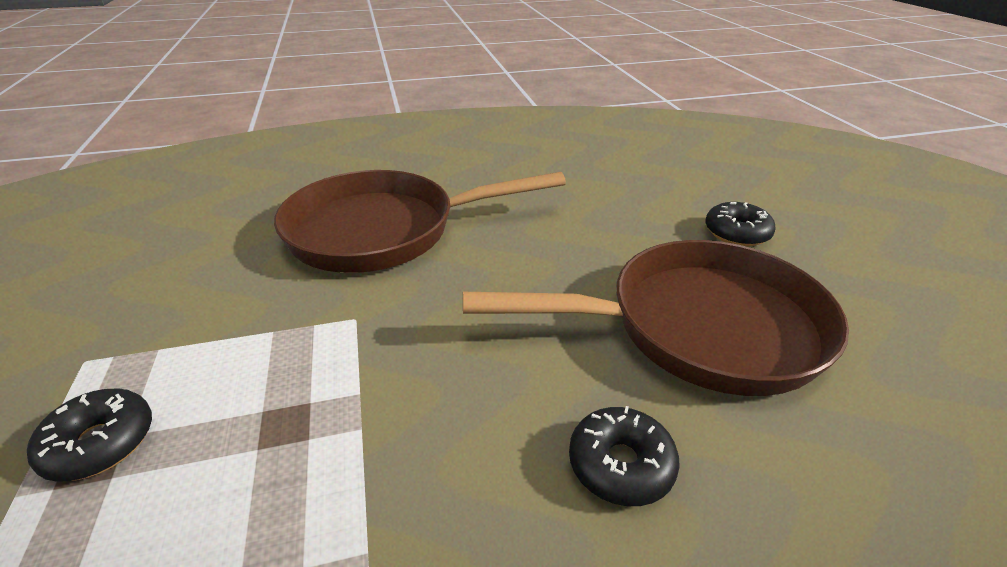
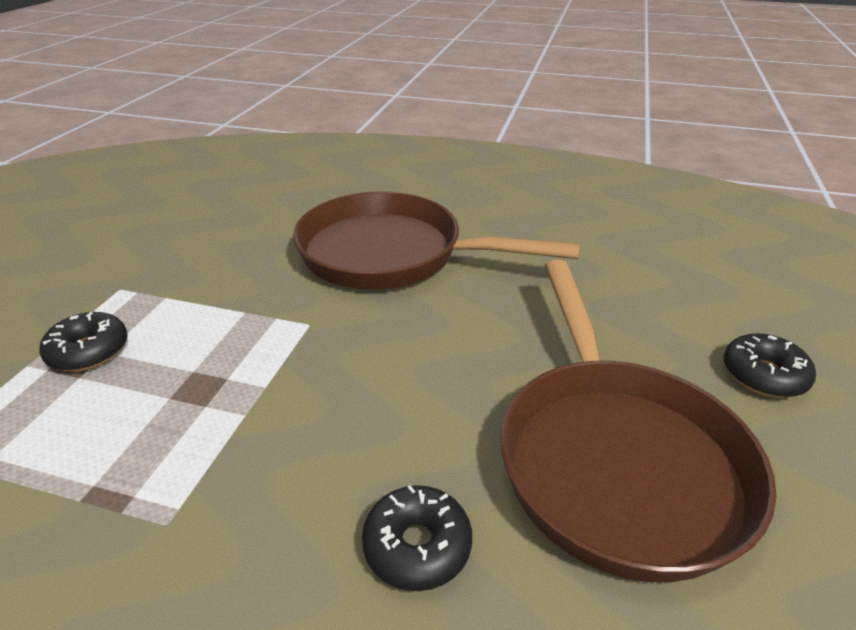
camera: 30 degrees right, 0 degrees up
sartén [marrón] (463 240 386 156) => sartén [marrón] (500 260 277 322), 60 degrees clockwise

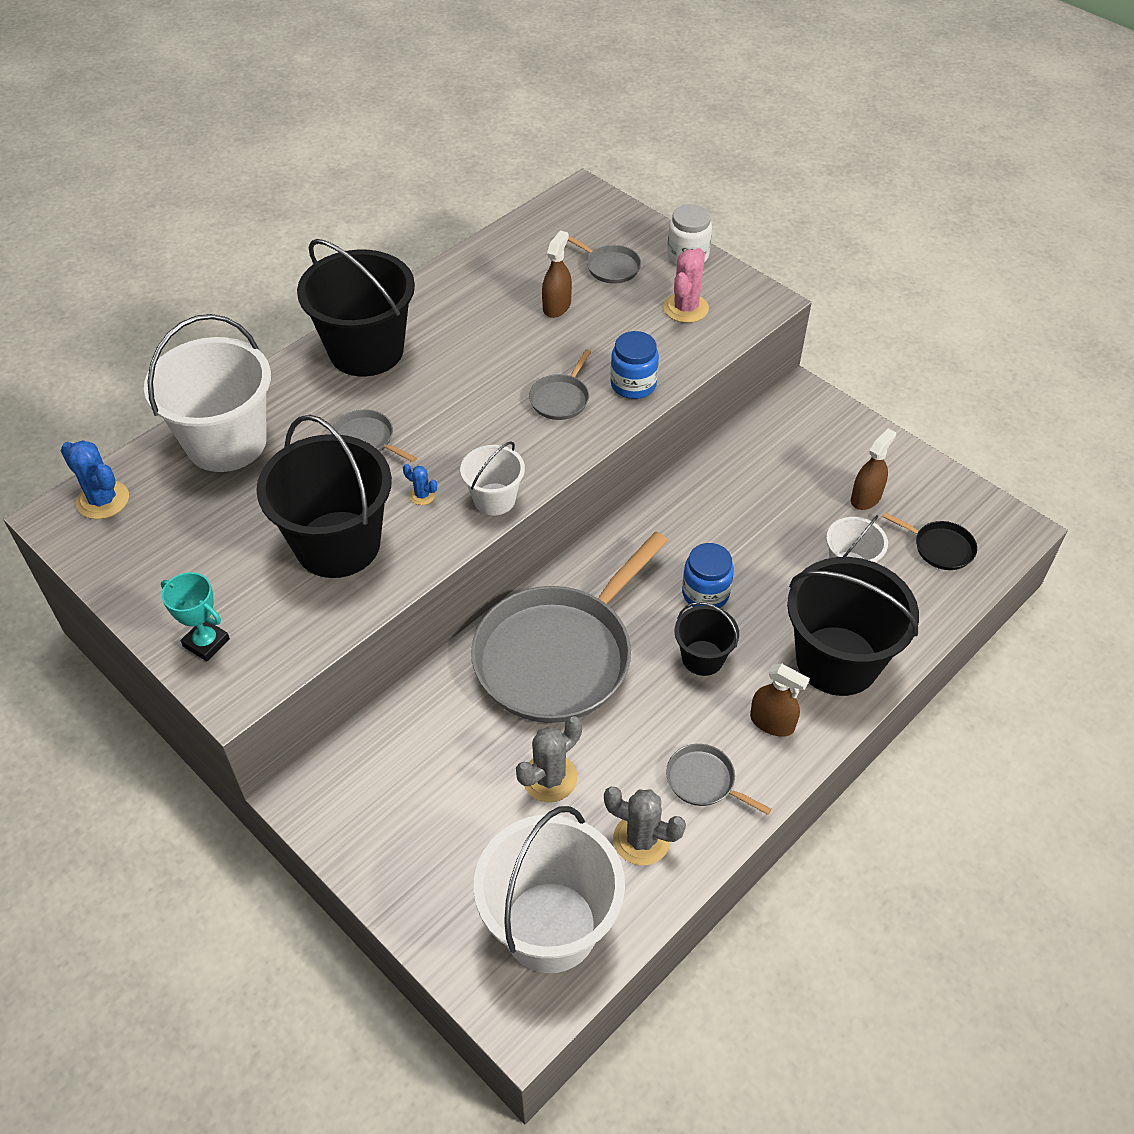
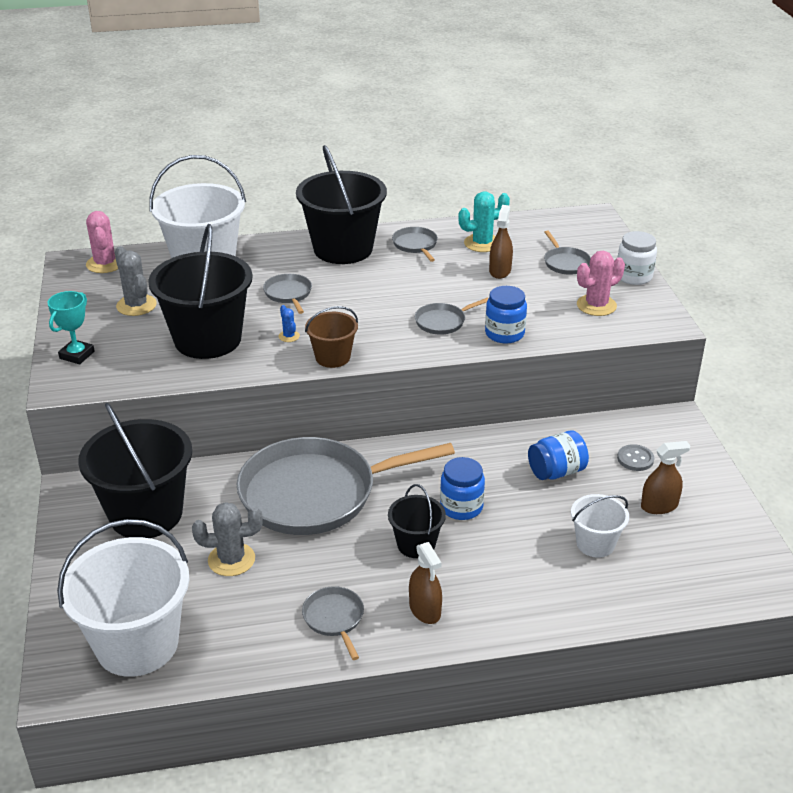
camera: 35 degrees right, 15 degrees down
trofeo [turquesa] (161 572 69 90) => trofeo [turquesa] (48 291 47 73), 45 degrees clockwise
balde [negro] (787 557 132 139) => balde [negro] (78 403 114 135), moved
cactus [azul] (61 440 68 79) => cactus [rosa] (86 211 32 62)
cactus [gris] (604 787 82 78) => cactus [gris] (115 246 42 70), moved
balde [blanco] (460 441 65 74) => balde [marrón] (305 306 53 62)
nothing => sartén [gris] (392 227 46 35)
nothing => cactus [turquesa] (458 191 52 61)
pulverizador [marrón] (542 230 30 88) => pulverizador [marrón] (489 205 24 74), 45 degrees counterclockwise
nothing => tarro [azul] (528 431 61 49)
nothing => botón [gris] (617 444 37 27)
sartén [negro] (883 512 94 58) => nothing

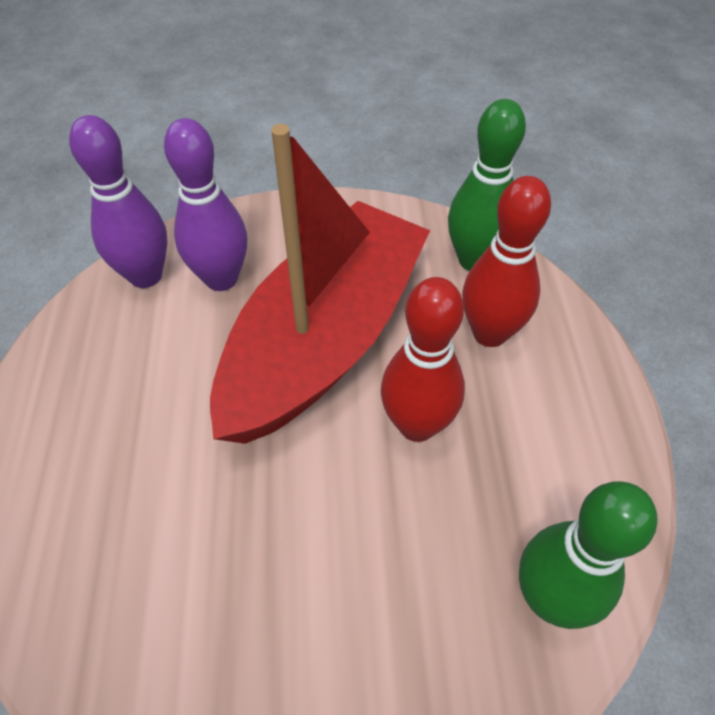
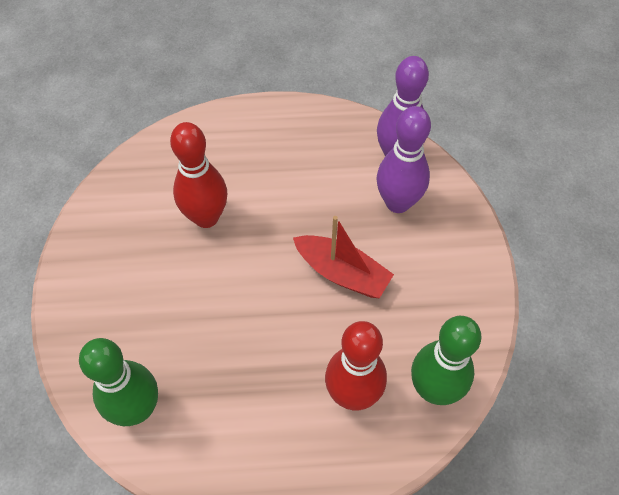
camera: 90 degrees right, 5 degrees up
bolo [rojo] (381 277 84 165) => bolo [rojo] (170 122 57 106), moved
barco [rojo] (210 124 220 320) => barco [rojo] (293 216 101 83), x0.47

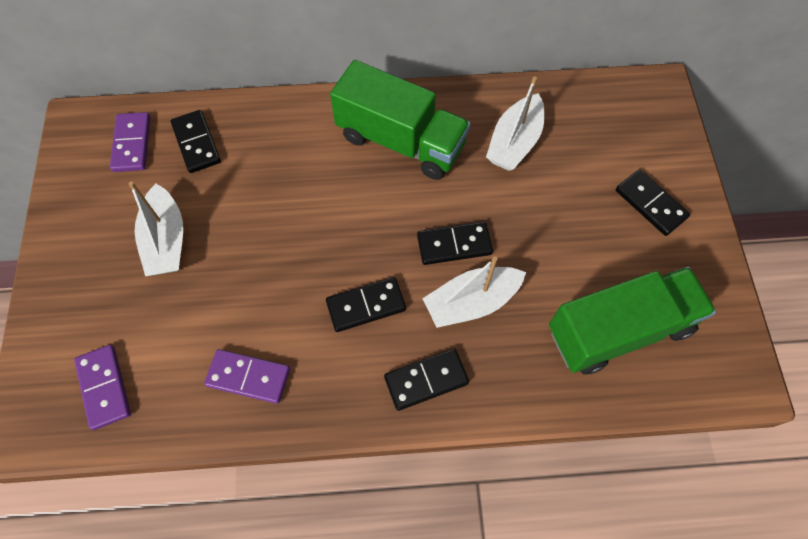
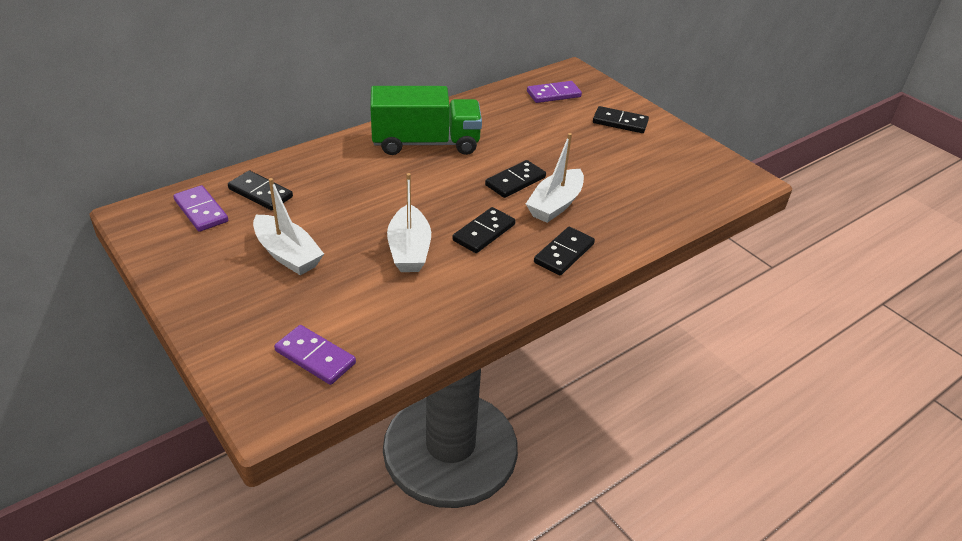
camera: 35 degrees left, 25 degrees down
barco [blanco] (486 76 58 95) => barco [blanco] (387 173 44 99), moved
ficha de dominó [morado] (204 349 86 55) => ficha de dominó [morado] (527 81 55 22), moved
camión [verde] (549 267 167 107) => nothing

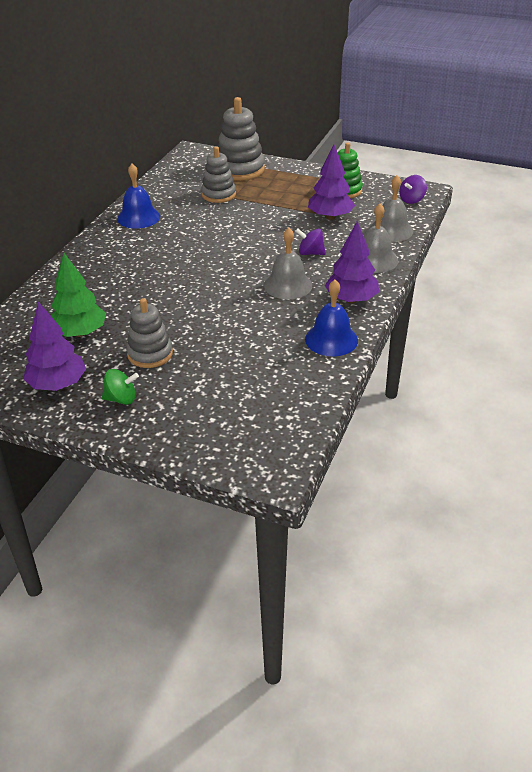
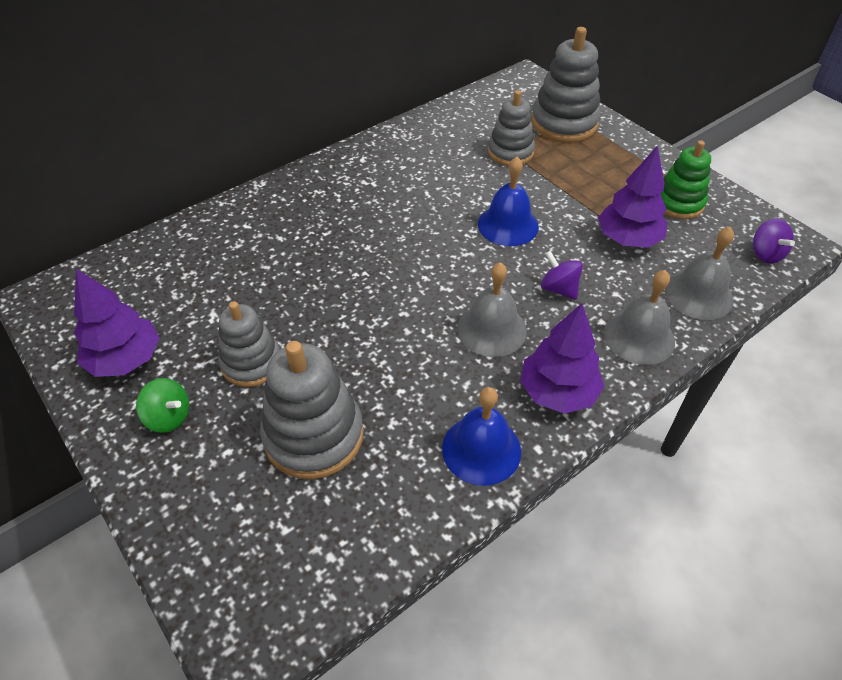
camera: 30 degrees right, 10 degrees up
nothing => juguete apilable [gris] (260 341 104 138)
campana [azul] (117 164 43 65) => campana [azul] (478 157 61 89), moved
peonza [morado] (399 175 28 29) => peonza [morado] (753 218 42 46), 90 degrees counterclockwise
árbol [verde] (51 253 55 84) => nothing

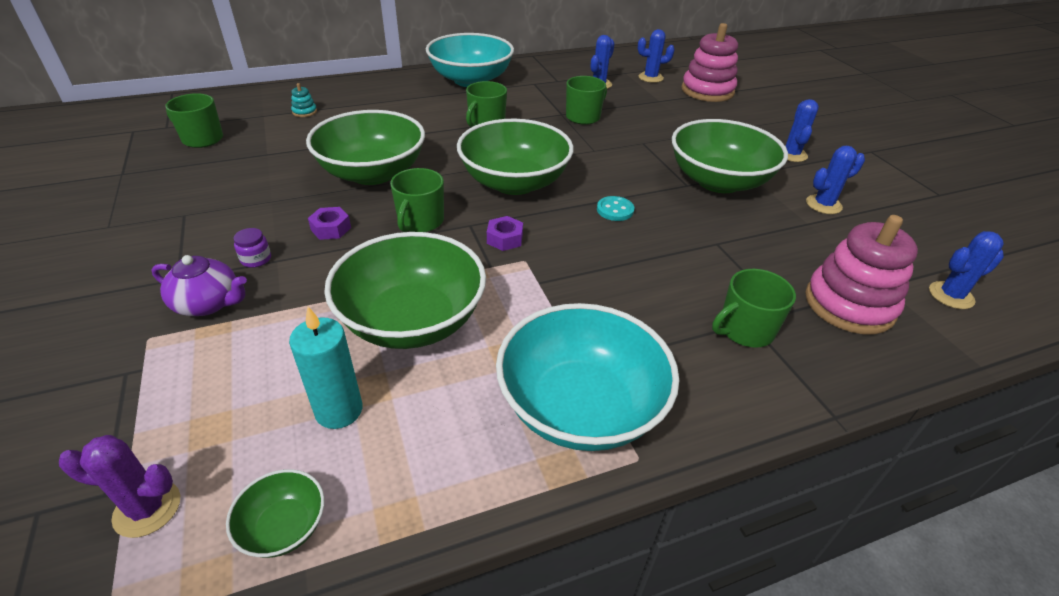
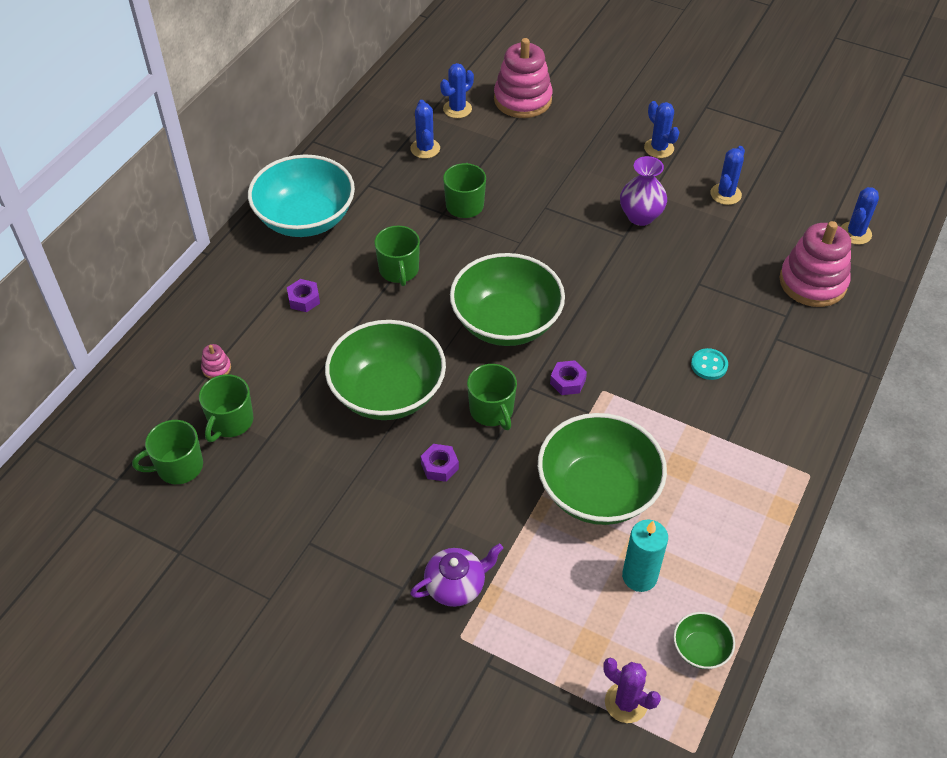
camera: 40 degrees left, 10 degrees up
taza [verde] (712 269 84 79) => taza [verde] (199 374 54 68), moved
juguete apilable [turquesa] (291 83 26 34) => juguete apilable [rosa] (201 344 30 35)
nothing => tuerca [morado] (287 279 33 33)
cactus [morado] (59 435 121 103) => cactus [morado] (603 658 58 65), 75 degrees clockwise
cuenco [verde] (672 119 116 74) => florero [morado] (620 156 47 70)
botón [turquesa] (597 196 37 25) => botón [turquesa] (691 348 37 32), moved
tarro [morado] (234 228 37 40) => nothing
cuenco [turquesa] (496 303 183 148) => nothing

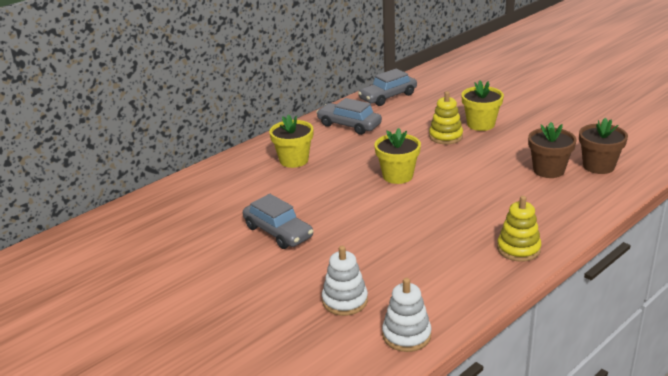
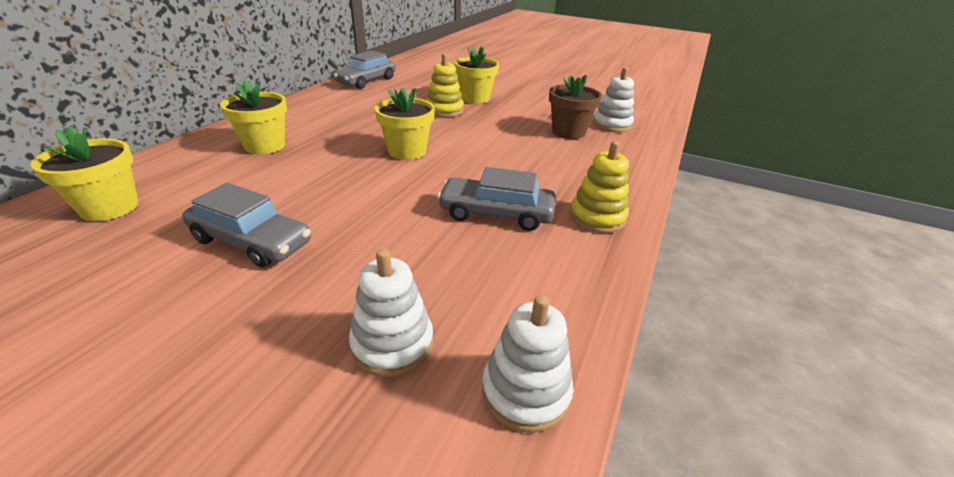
camera: 25 degrees left, 5 degrees up
nothing => maceta [amarillo] (31 127 108 94)
coche [gris] (316 98 66 37) => coche [gris] (437 167 119 64), moved
maceta [marrón] (579 118 49 56) => juguete apilable [blanco] (593 67 41 65)

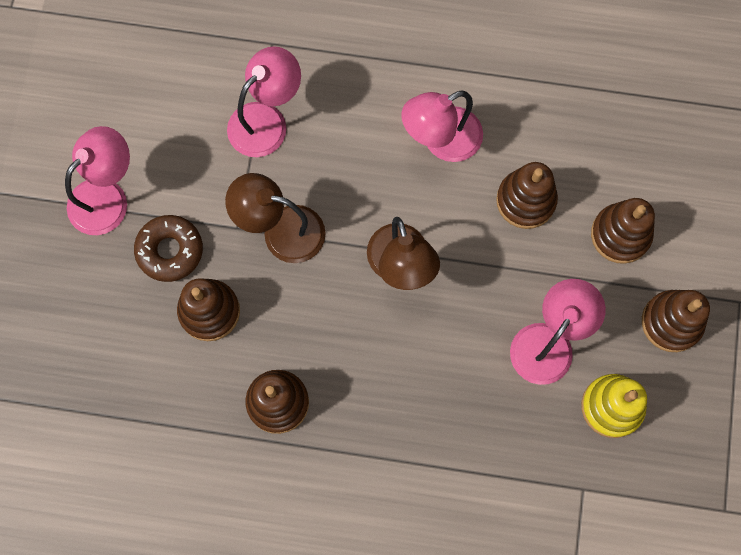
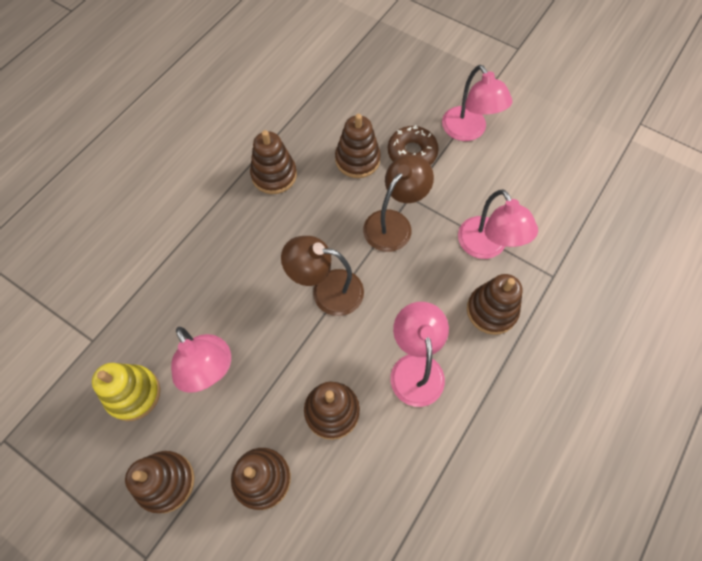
camera: 115 degrees right, 10 degrees down
nothing => juguete apilable [marrón] (467 274 56 61)

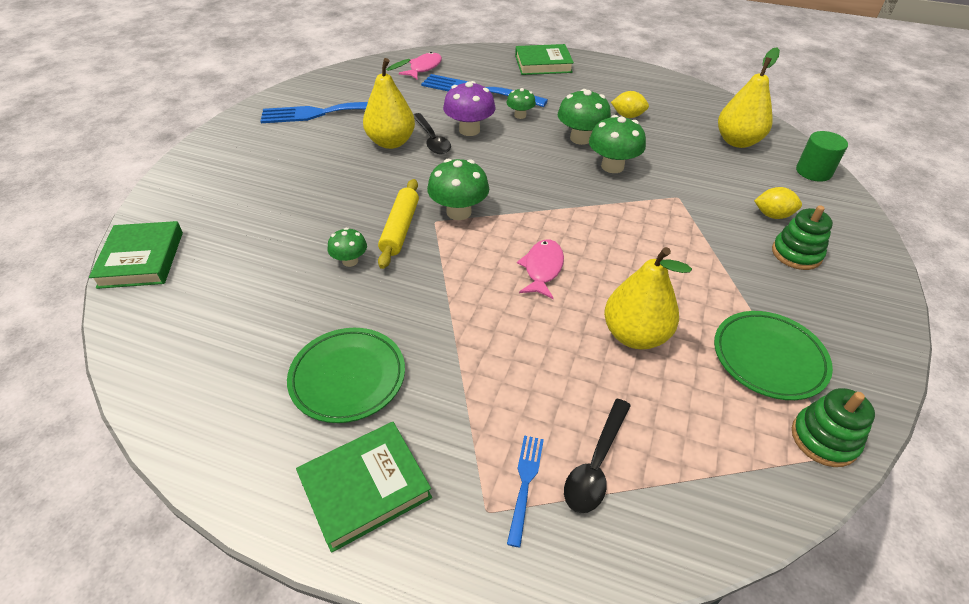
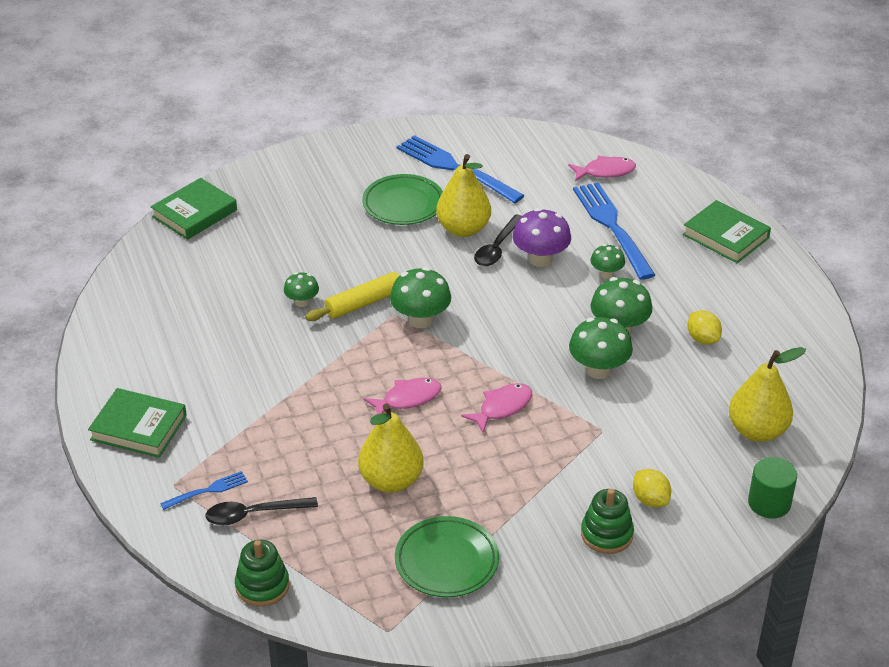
camera: 50 degrees right, 5 degrees down
juguete apilable [verde] (792 388 83 79) => juguete apilable [verde] (235 540 55 67), moved
plato [verde] (287 328 118 95) => plato [verde] (362 174 81 51), moved
nothing => pez [rosa] (461 383 71 50)

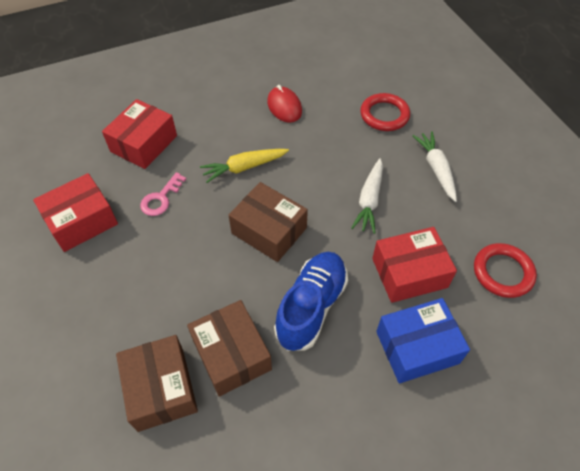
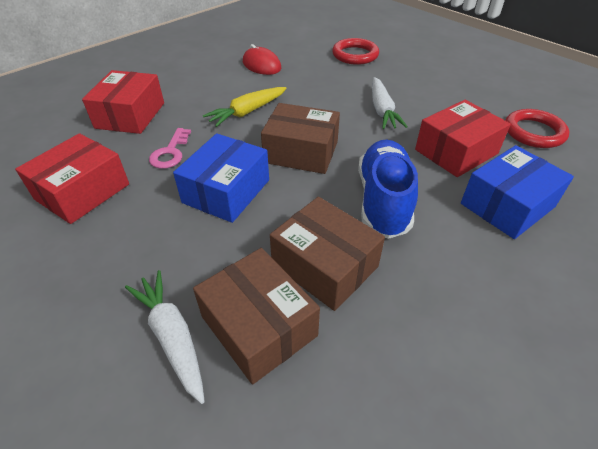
camera: 20 degrees left, 10 degrees down
zanahoria [blanco] (412 131 45 71) => zanahoria [blanco] (125 270 80 134), moved
nothing => caja [azul] (173 133 96 90)

